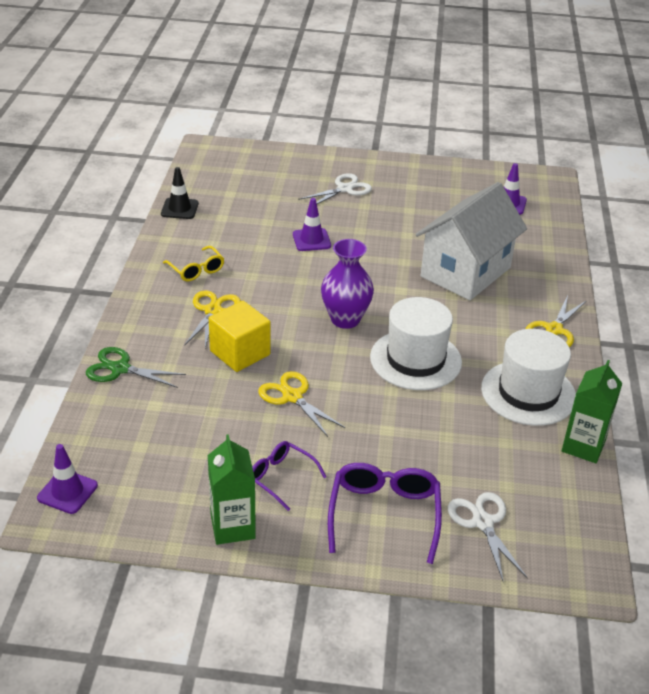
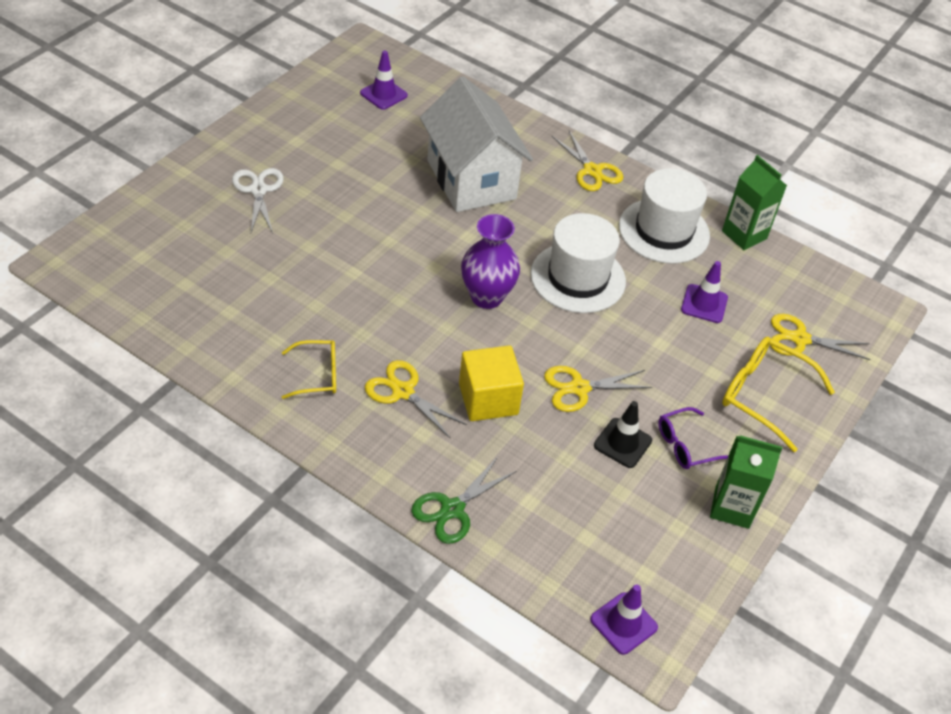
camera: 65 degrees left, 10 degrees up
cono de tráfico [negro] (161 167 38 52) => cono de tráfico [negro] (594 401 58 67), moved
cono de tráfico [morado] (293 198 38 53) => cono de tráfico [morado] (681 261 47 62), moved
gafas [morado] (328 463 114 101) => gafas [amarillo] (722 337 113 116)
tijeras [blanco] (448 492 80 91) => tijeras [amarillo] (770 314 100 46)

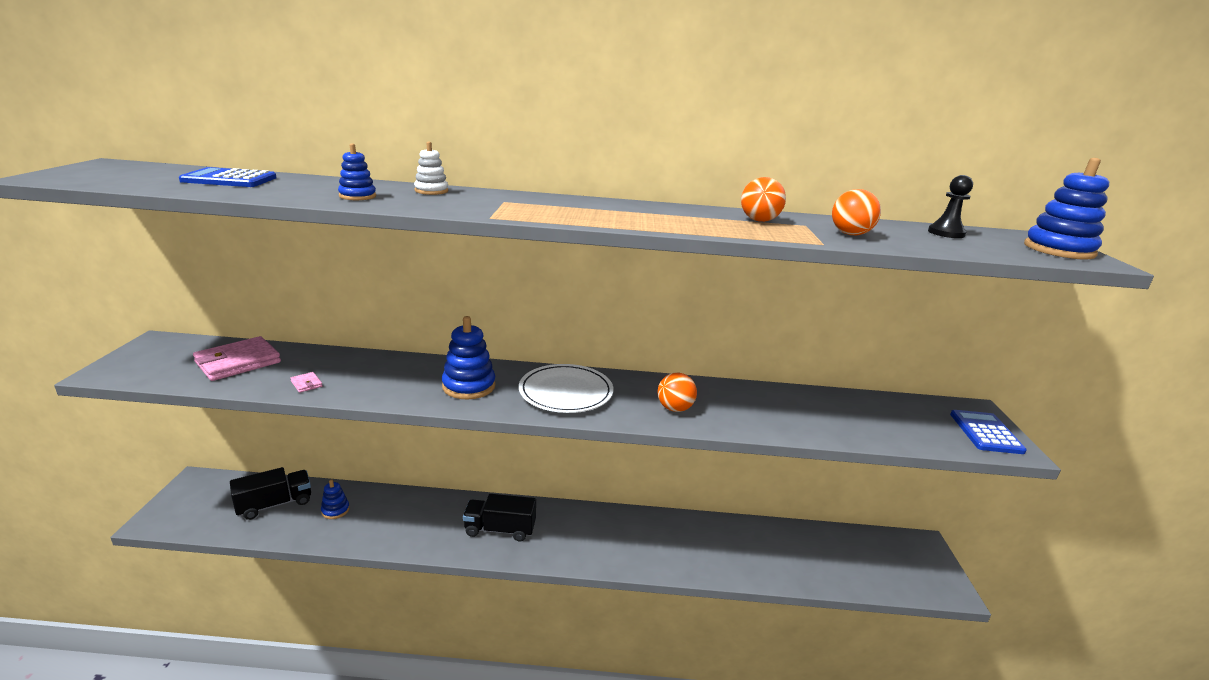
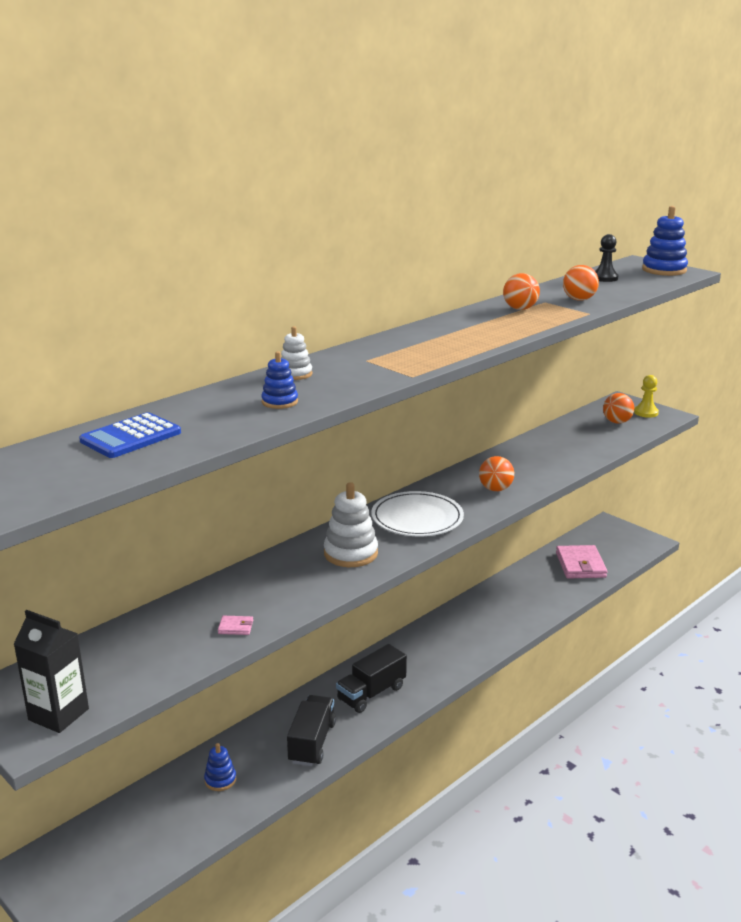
camera: 45 degrees left, 0 degrees up
nothing => cartón de leche [negro] (14 610 75 123)
camión [negro] (230 467 81 53) => camión [negro] (287 695 49 71), moved
juguete apilable [azul] (442 316 54 83) => juguete apilable [blanco] (324 482 54 85)
cartera [rosa] (193 336 88 45) => cartera [rosa] (556 545 51 33), moved
nothing => pelota [naranja] (603 393 31 31)
calculadora [azul] (950 410 77 44) => peón [amarillo] (634 375 25 43)

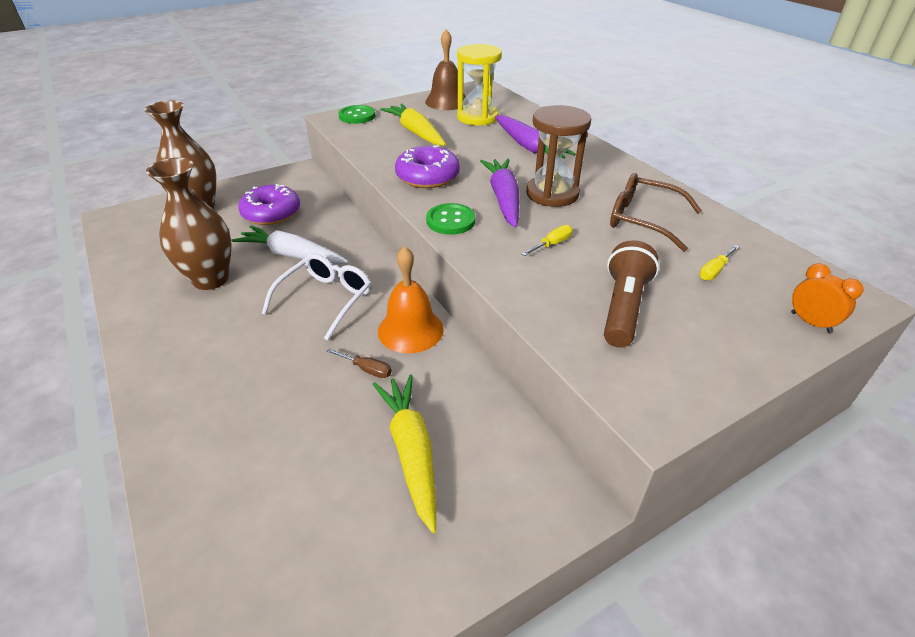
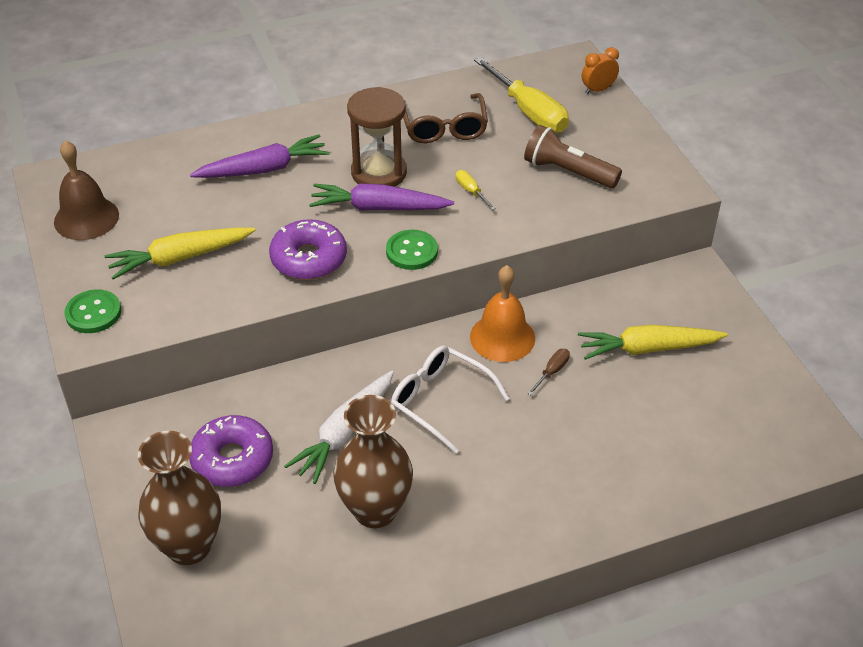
camera: 80 degrees left, 5 degrees up
gafas [marrón] (610 173 92 79) => gafas [marrón] (403 93 85 50), 45 degrees counterclockwise
destornillador [amarillo] (699 245 40 35) => destornillador [amarillo] (474 57 95 76), x2.29
reloj de arena [amarillo] (457 44 45 81) => nothing

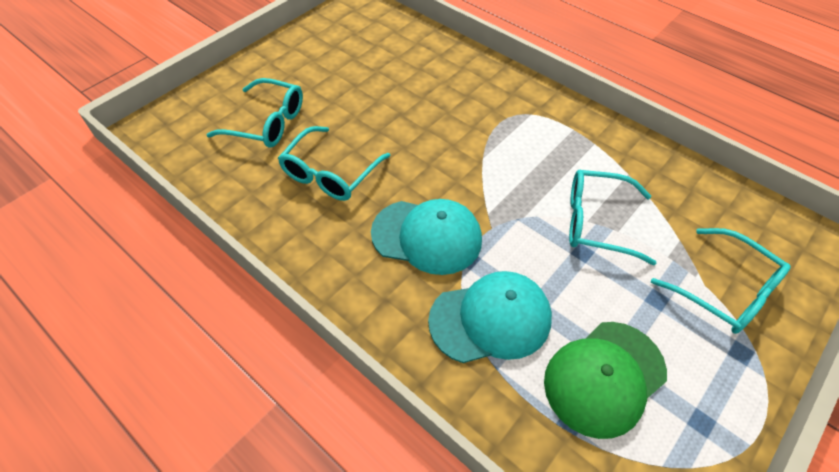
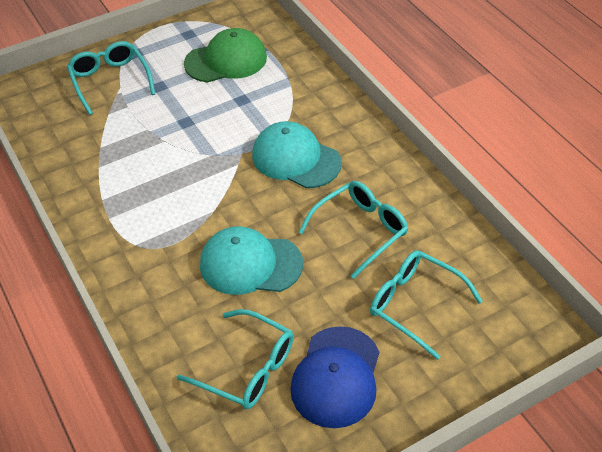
camera: 160 degrees left, 5 degrees down
gafas [turquesa] (569 170 87 95) => gafas [turquesa] (176 309 118 100), moved
gorra [turquesa] (428 271 124 92) => gorra [turquesa] (200 226 103 69), moved
nothing => gorra [azul] (290 326 89 102)

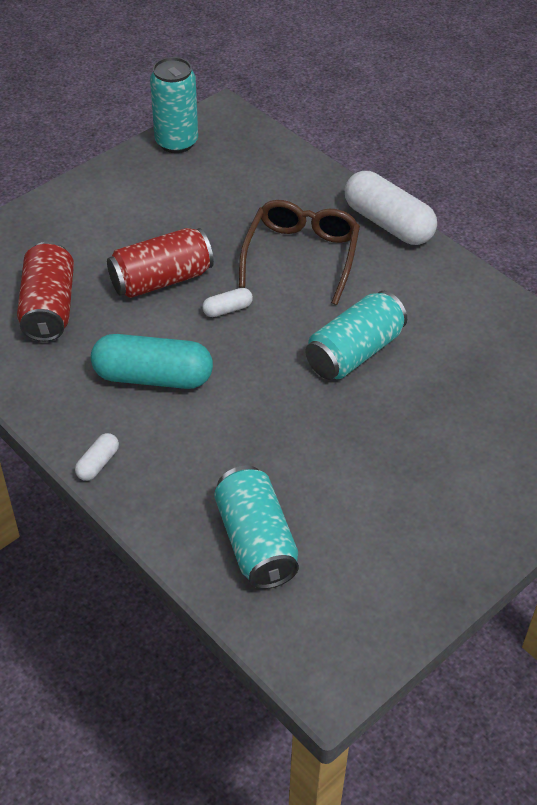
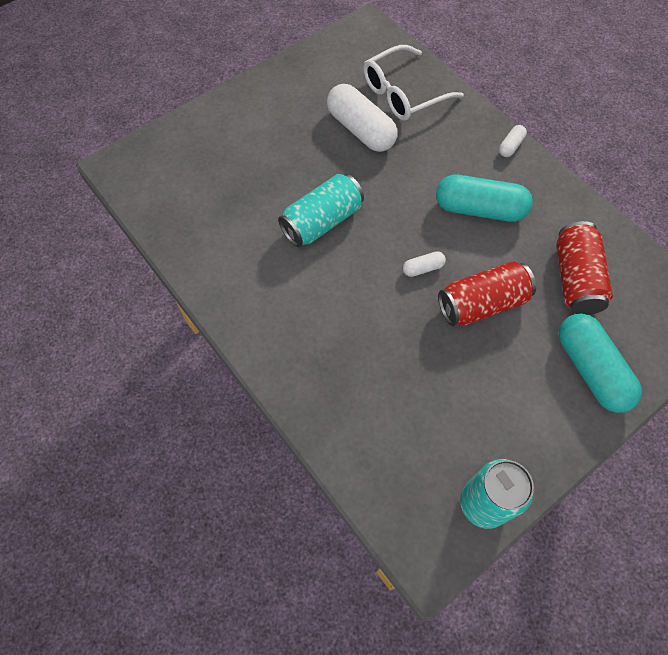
camera: 175 degrees left, 15 degrees up
cápsula [blanco] (345 171 92 74) => cápsula [blanco] (327 84 71 68), moved
lata [turquesa] (214 465 85 124) => gafas [blanco] (363 45 101 76)
nothing => cápsula [turquesa] (559 314 83 99)
gafas [marrón] (239 200 121 105) => nothing

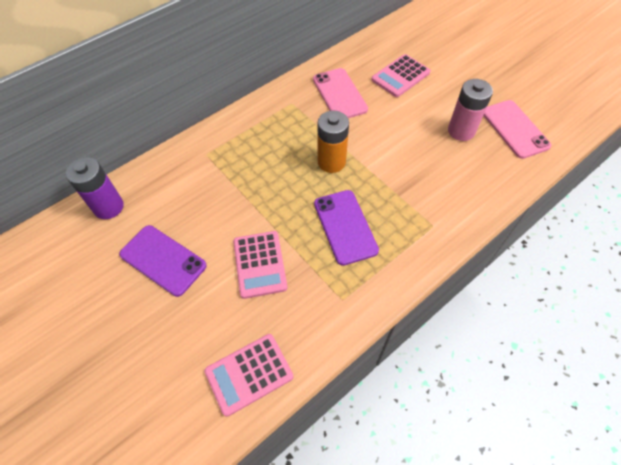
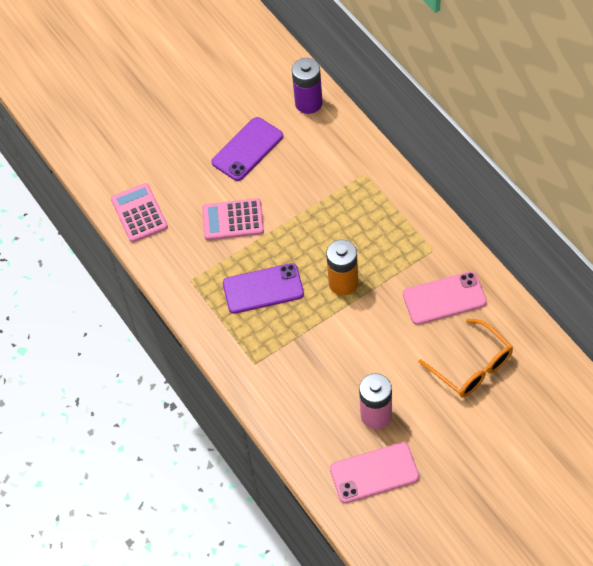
camera: 100 degrees right, 0 degrees up
calculadora [rosa] (372 54 58 43) => gafas [naranja] (418 319 95 78)

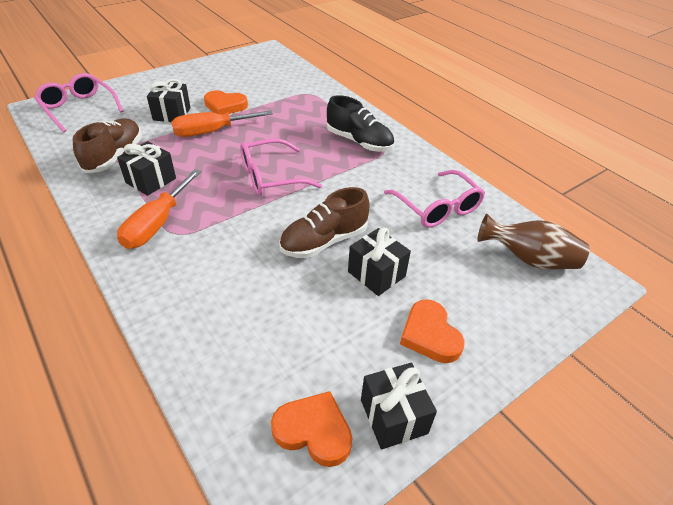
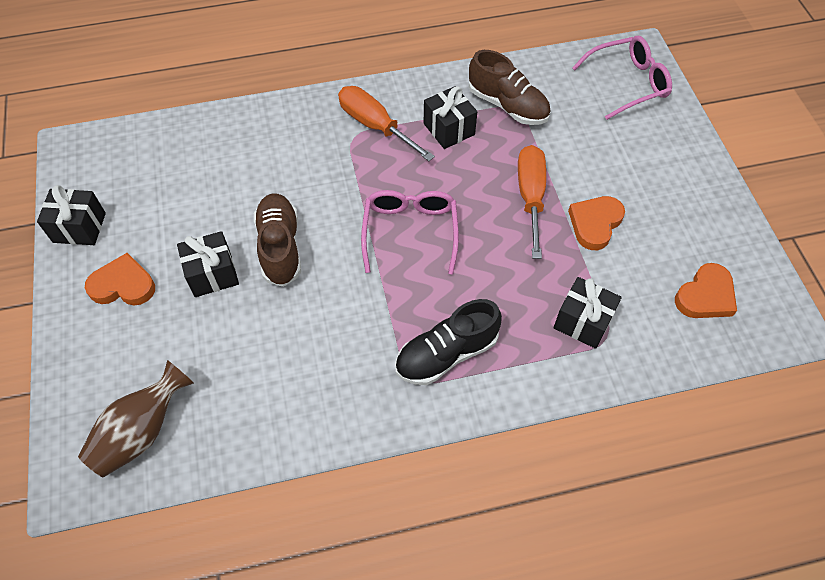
camera: 115 degrees right, 15 degrees up
regalo [negro] (147 79 44 43) => regalo [negro] (553 277 69 72), moved
corazón [naranja] (271 391 81 76) => corazón [naranja] (675 263 62 55), moved
gafas [rosa] (384 170 101 58) => nothing

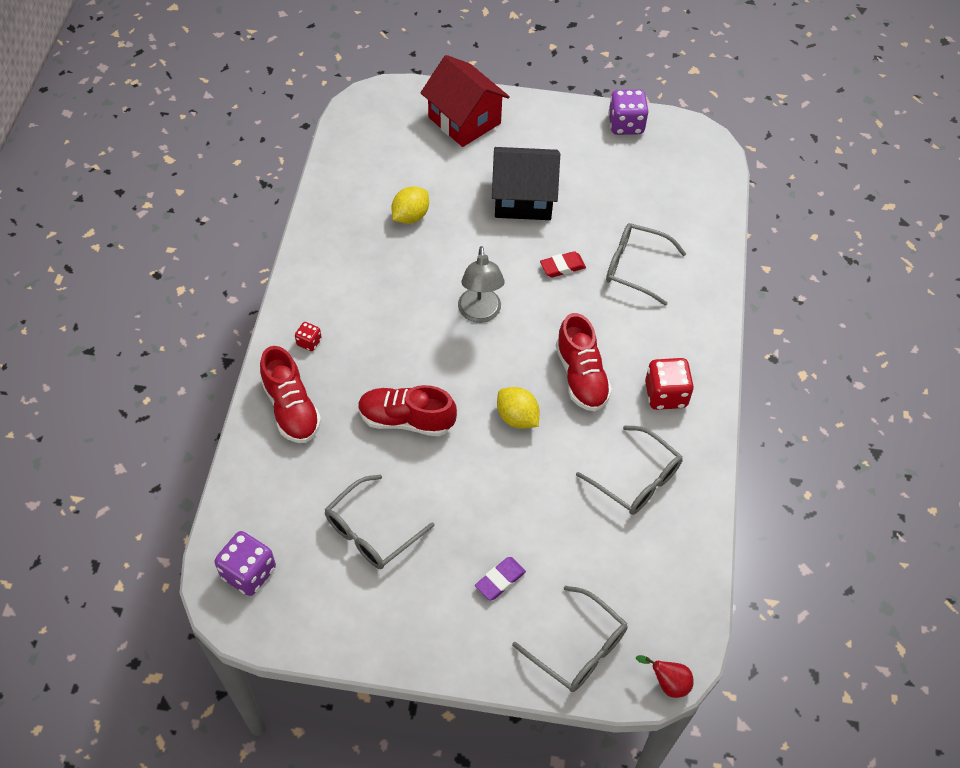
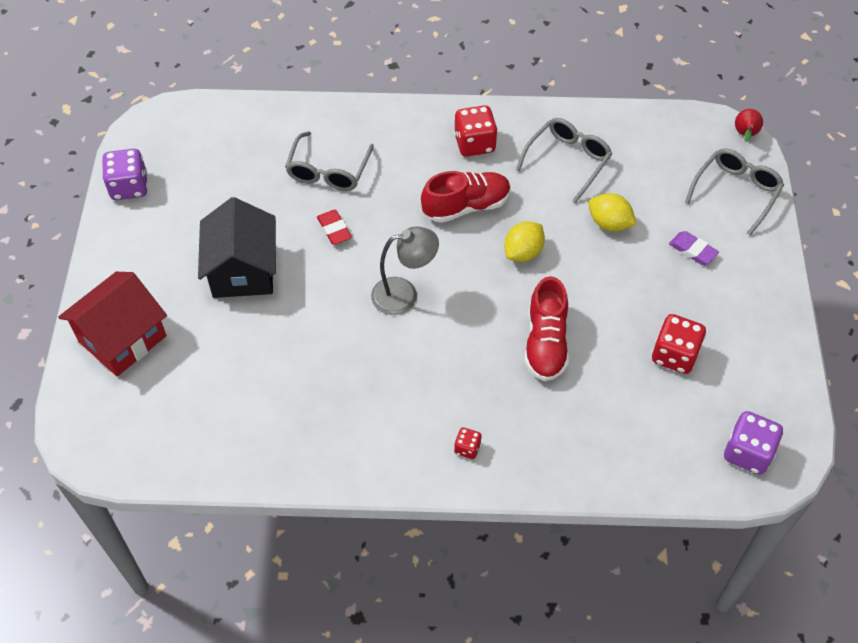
camera: 95 degrees left, 0 degrees up
limón [amarillo] (391 186 38 38) => limón [amarillo] (588 193 49 38), moved
gafas [gris] (324 475 111 94) => dado [rojo] (652 314 54 60)
zapato [rojo] (260 346 61 97) => nothing

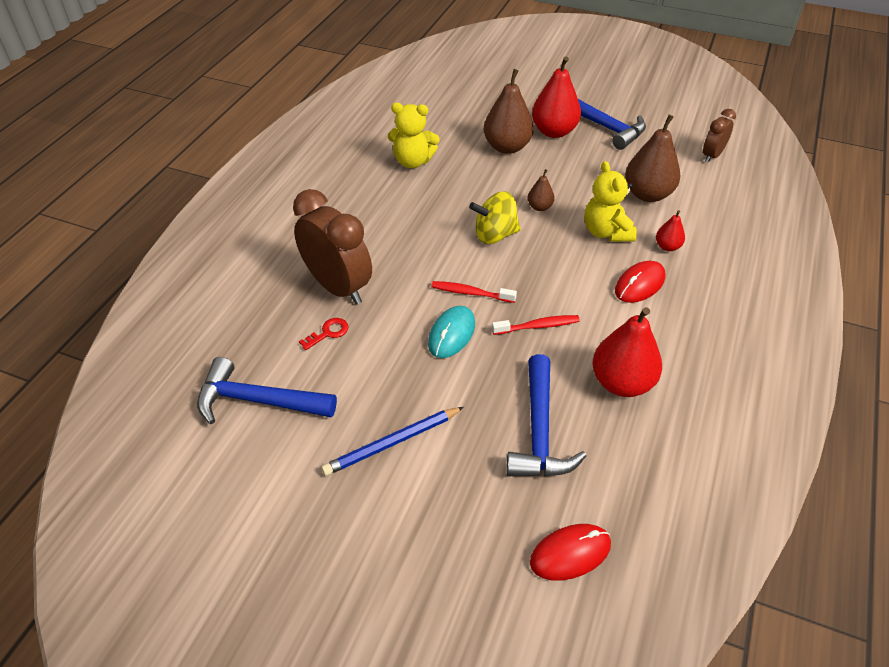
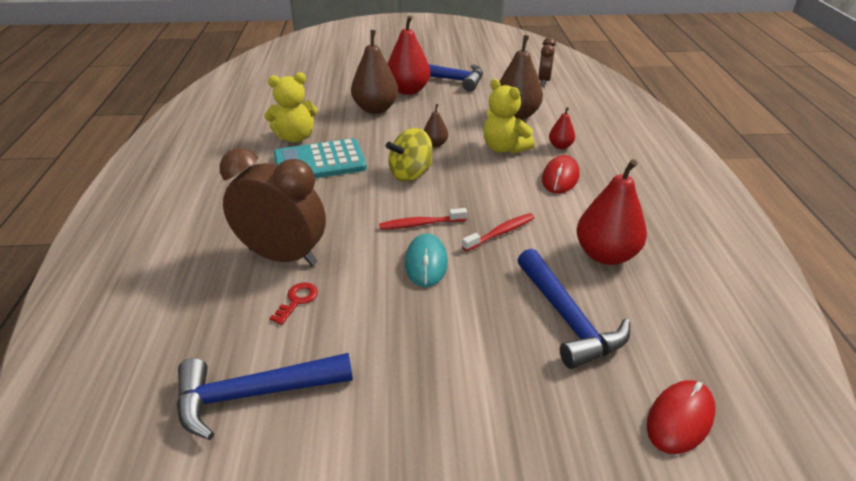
camera: 25 degrees left, 10 degrees down
nothing => calculadora [turquesa] (274 138 93 40)
lápiz [azul] (321 407 143 69) => nothing

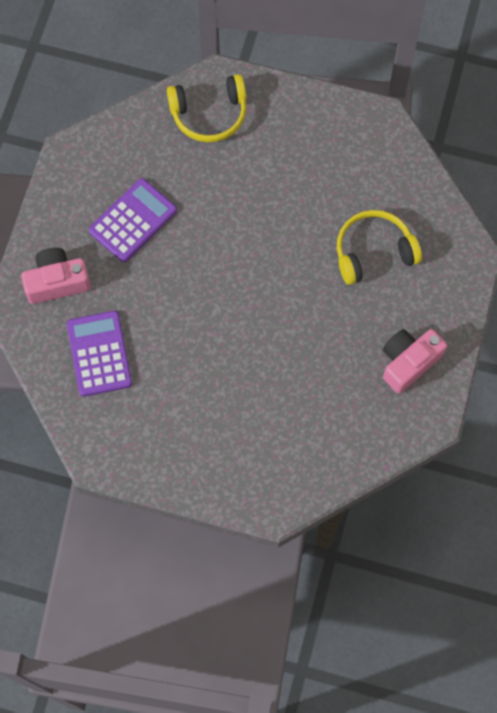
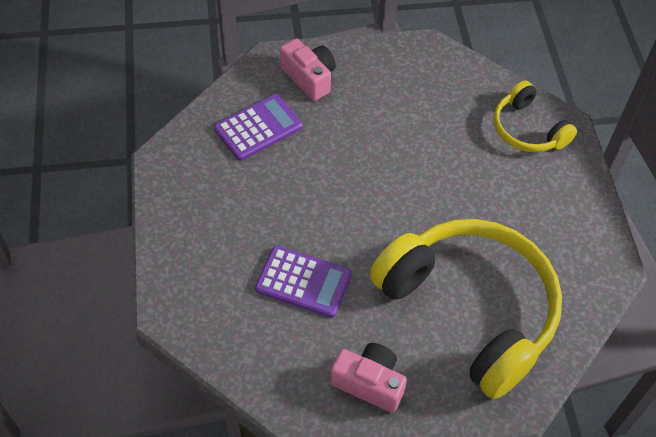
camera: 65 degrees right, 15 degrees down
calculadora [morado] (89 178 88 84) => calculadora [morado] (255 246 97 72), moved
auriculares [amarillo] (337 210 85 75) => auriculares [amarillo] (370 219 192 180), x2.01

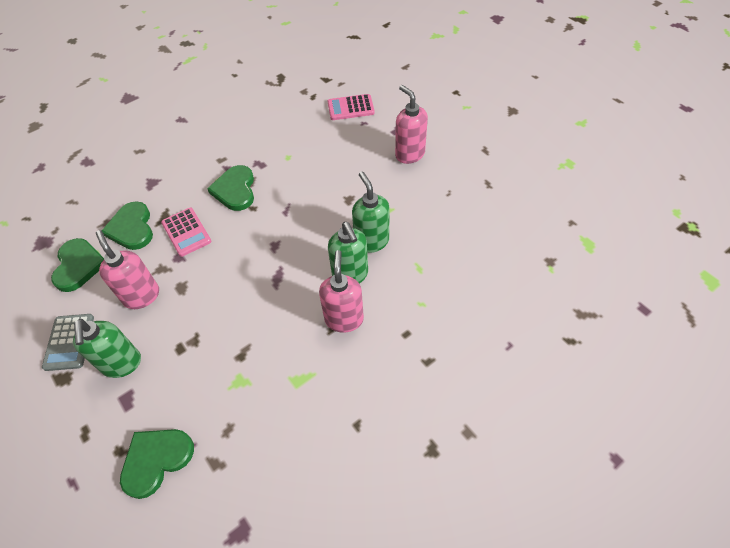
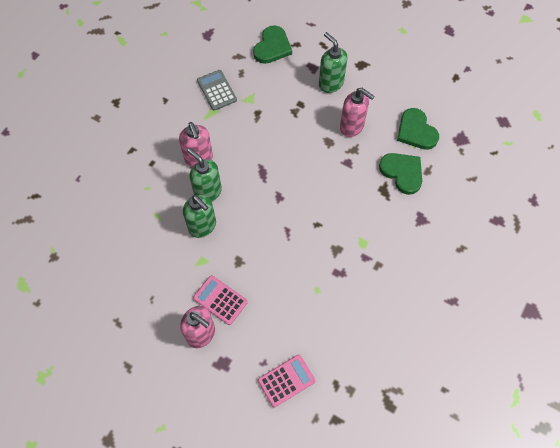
camera: 155 degrees right, 10 degrees up
calculadora [rosa] (161 208 50 49) => calculadora [rosa] (193 275 55 50), moved
calculadora [gris] (42 314 52 57) => calculadora [gris] (197 70 40 41), moved
corazón [verde] (207 165 47 46) => nothing

